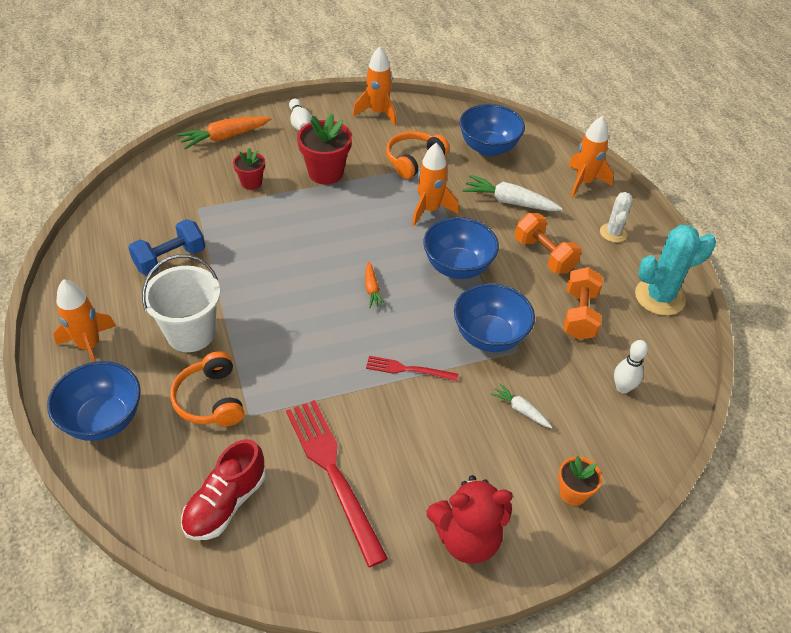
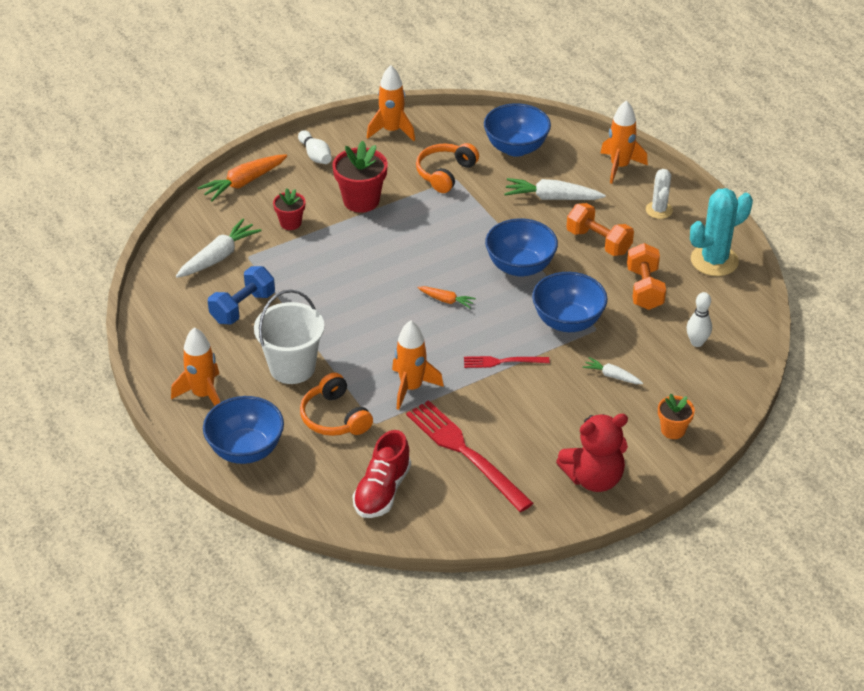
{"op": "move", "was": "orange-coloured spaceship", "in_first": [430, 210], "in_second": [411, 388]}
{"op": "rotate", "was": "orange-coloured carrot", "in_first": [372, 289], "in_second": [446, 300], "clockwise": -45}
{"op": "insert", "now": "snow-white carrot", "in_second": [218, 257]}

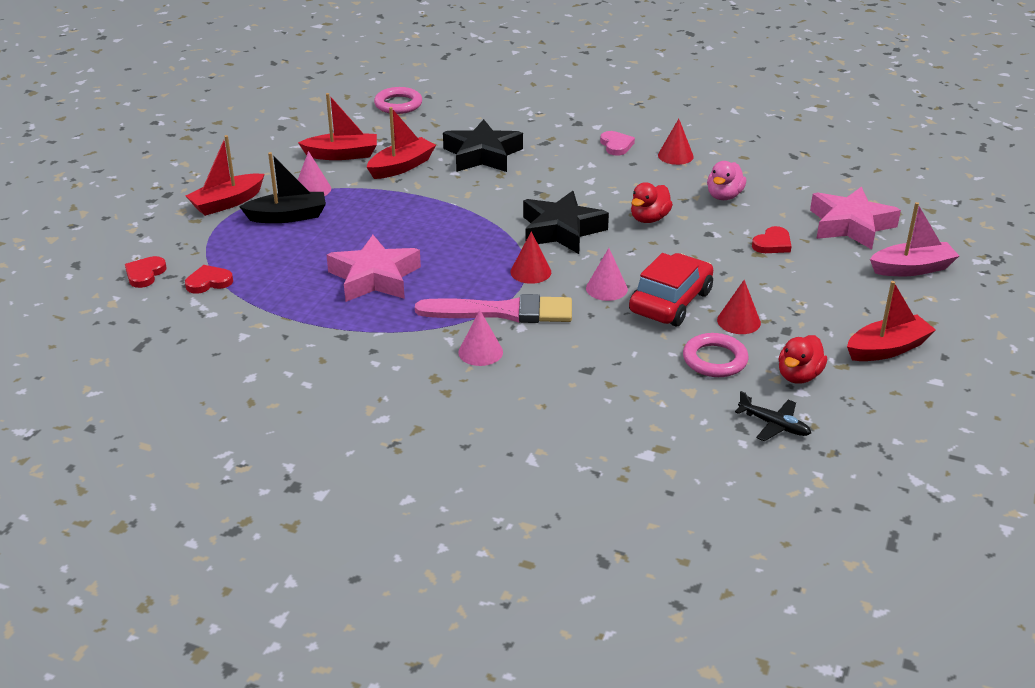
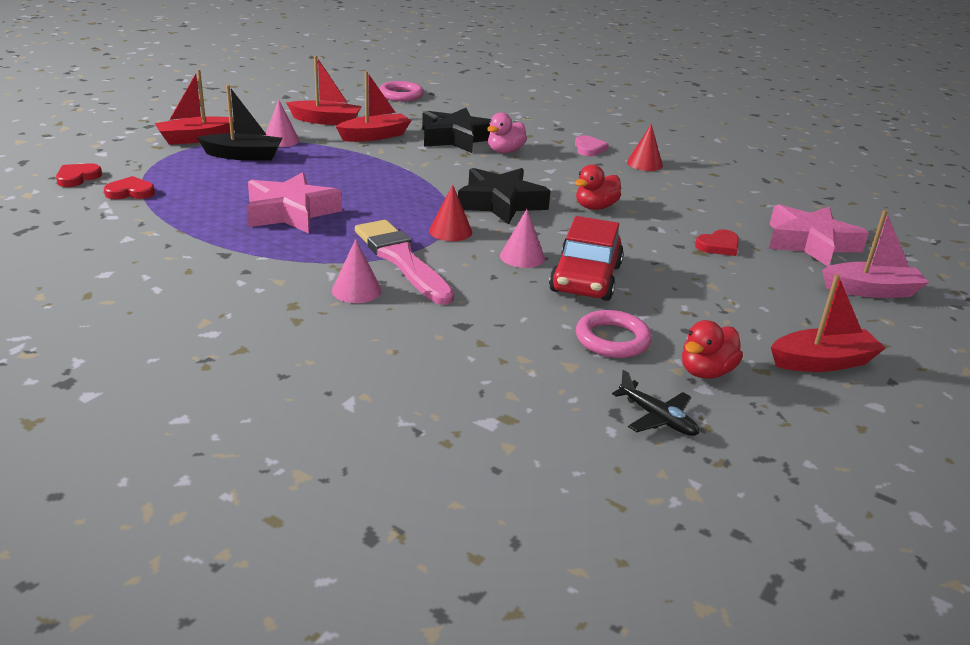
{"op": "move", "was": "pink rubber duck", "in_first": [724, 196], "in_second": [505, 151]}
{"op": "rotate", "was": "crimson toy car", "in_first": [670, 302], "in_second": [586, 279], "clockwise": 150}
{"op": "delete", "was": "crimson cone", "in_first": [738, 321]}
{"op": "rotate", "was": "pink paintbrush", "in_first": [502, 312], "in_second": [401, 260], "clockwise": -135}

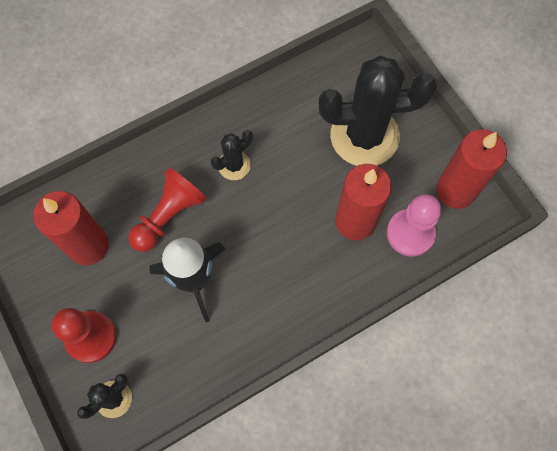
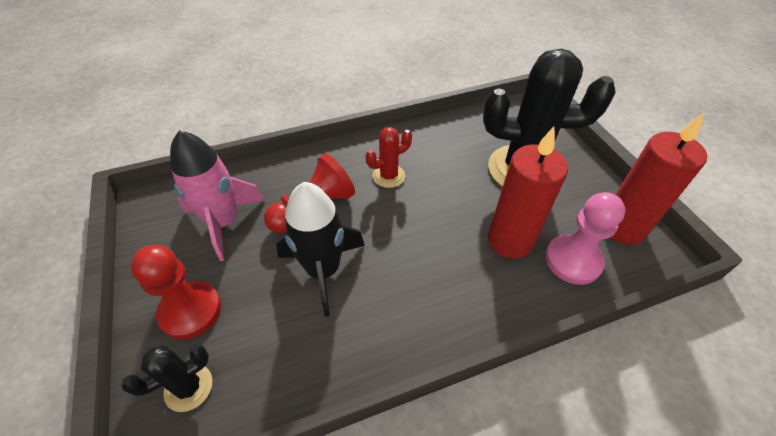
{"op": "recolor", "was": "jet-black saguaro cactus", "now": "crimson saguaro cactus", "in_first": [234, 165], "in_second": [388, 176]}
{"op": "replace", "was": "crimson pillar candle", "now": "pink spaceship", "in_first": [88, 246], "in_second": [224, 222]}

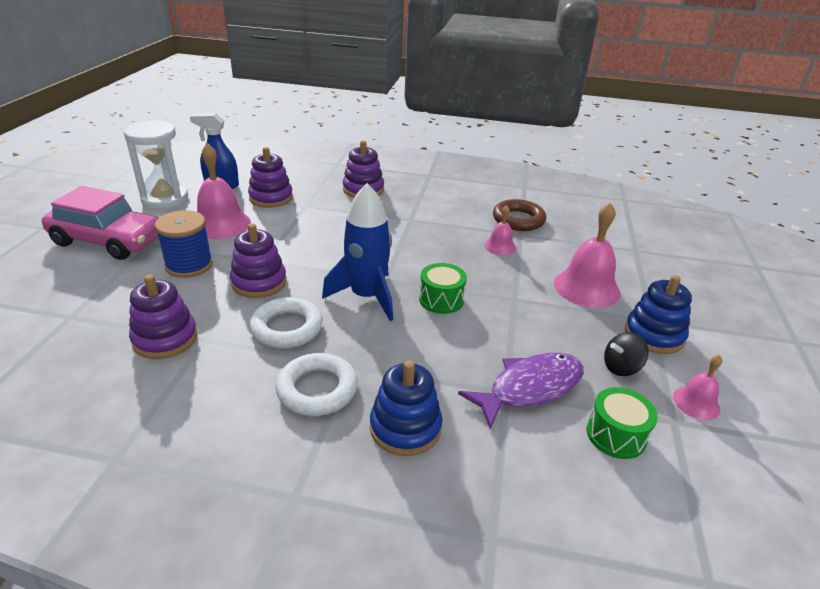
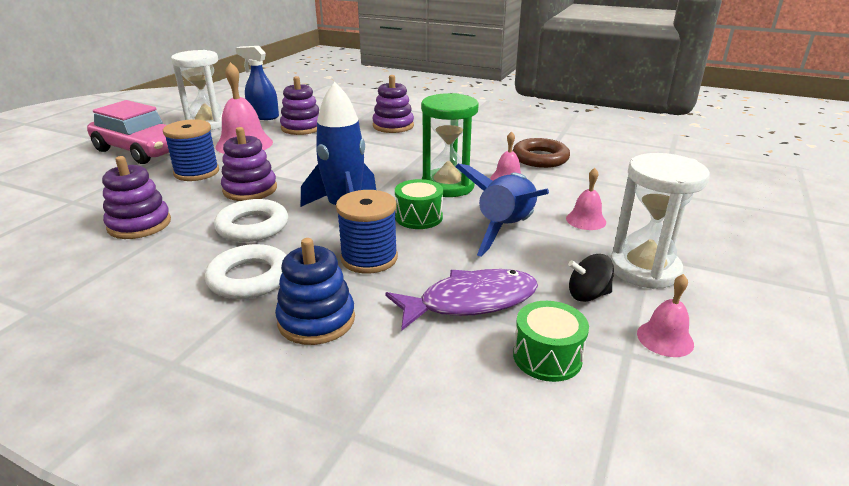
{"op": "resize", "was": "pink school bell", "in_first": [586, 287], "in_second": [586, 220], "ratio": 0.54}
{"op": "replace", "was": "blue stacking toy", "now": "snow-white sandglass", "in_first": [654, 335], "in_second": [644, 269]}
{"op": "insert", "now": "emerald sandglass", "in_second": [447, 186]}
{"op": "insert", "now": "blue spaceship", "in_second": [506, 229]}
{"op": "insert", "now": "blue reel of thread", "in_second": [369, 258]}

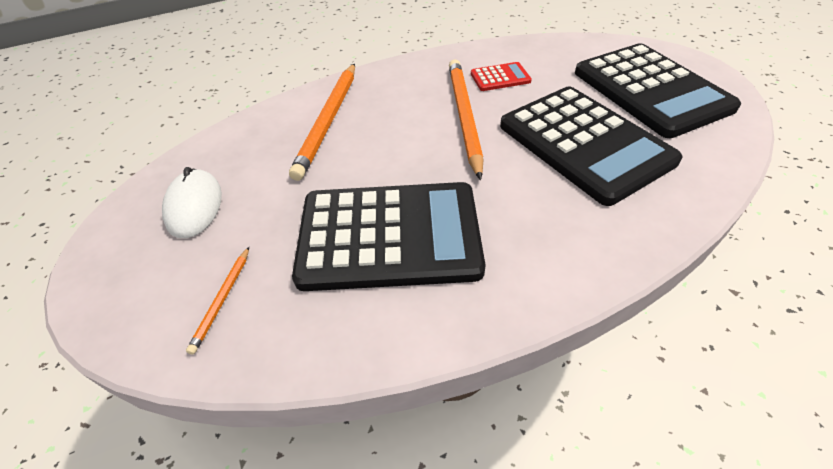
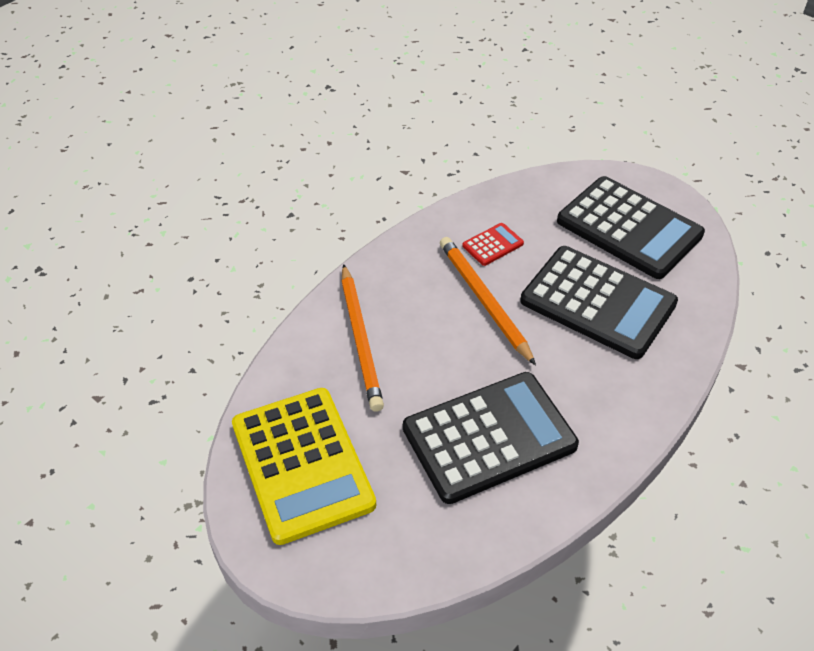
{"op": "replace", "was": "snow-white PC mouse", "now": "golden adding machine", "in_first": [194, 206], "in_second": [302, 464]}
{"op": "delete", "was": "orange-coloured lead pencil", "in_first": [222, 300]}

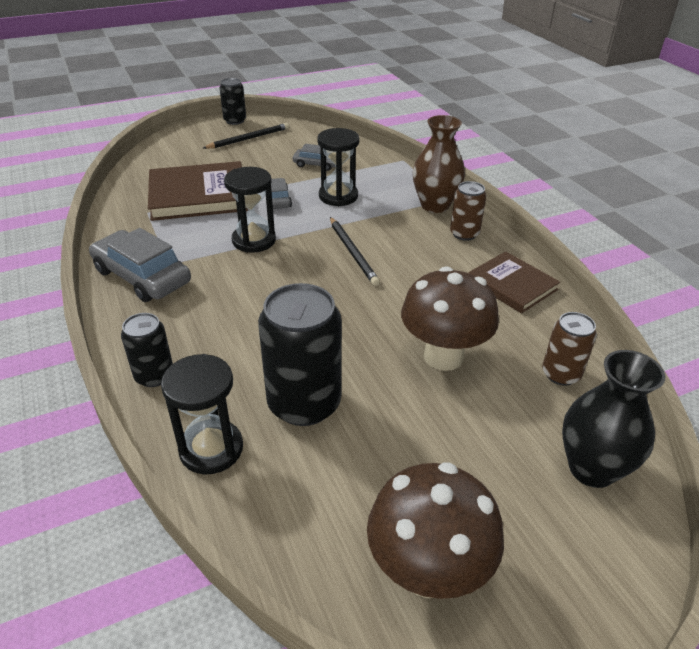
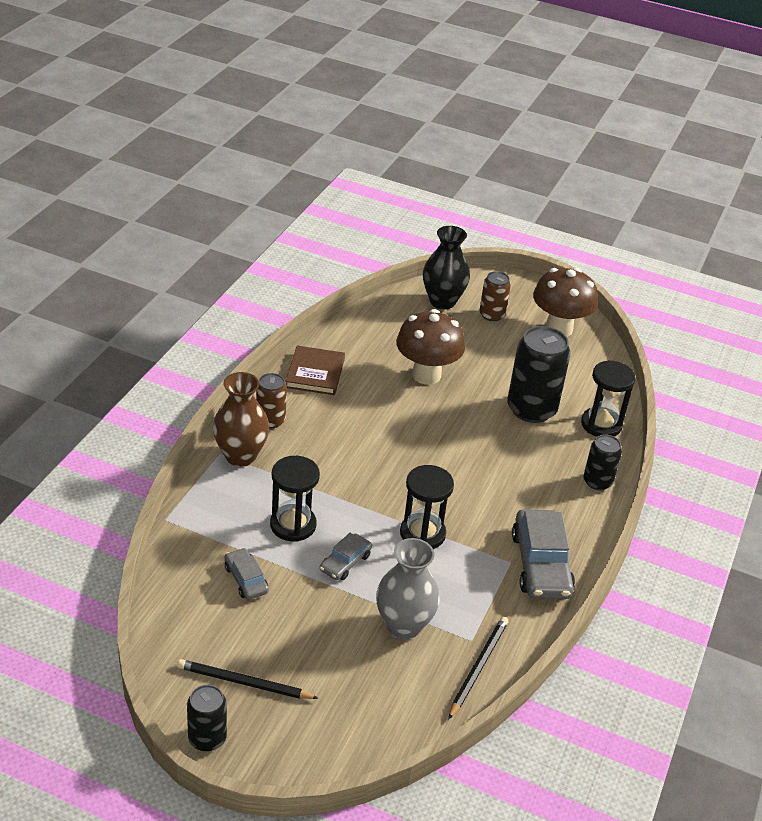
{"op": "replace", "was": "russet hardcover", "now": "ash-grey vase", "in_first": [199, 195], "in_second": [403, 625]}
{"op": "move", "was": "jet-black lead pencil", "in_first": [353, 252], "in_second": [478, 667]}
{"op": "move", "was": "russet can", "in_first": [560, 374], "in_second": [492, 315]}

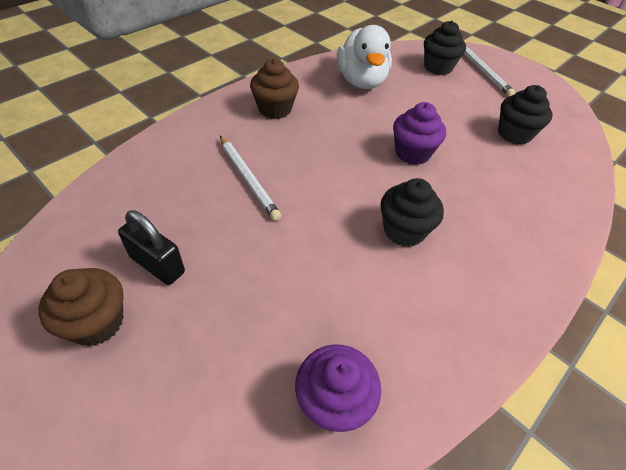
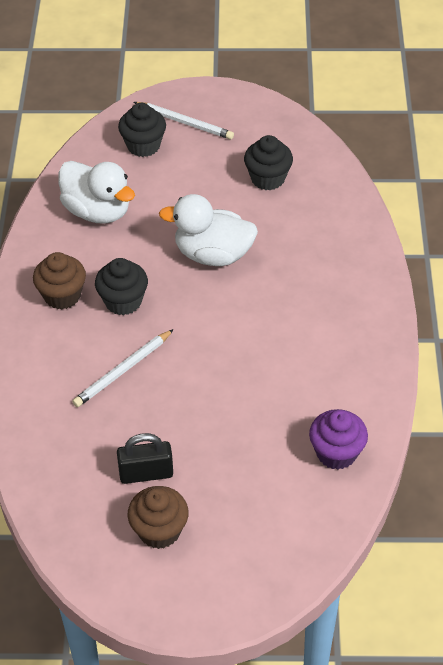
{"op": "replace", "was": "purple muffin", "now": "snow-white rubber duck", "in_first": [412, 153], "in_second": [213, 254]}
{"op": "rotate", "was": "snow-white lead pencil", "in_first": [248, 179], "in_second": [123, 370], "clockwise": 120}
{"op": "move", "was": "jet-black muffin", "in_first": [404, 230], "in_second": [123, 301]}

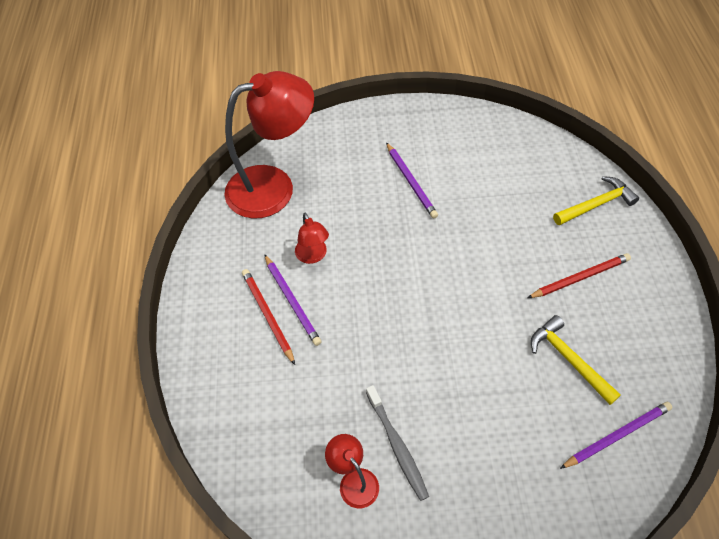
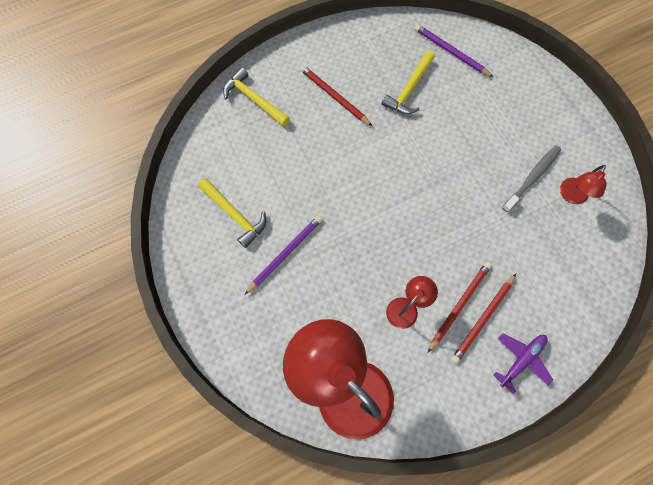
{"op": "recolor", "was": "purple lead pencil", "now": "crimson lead pencil", "in_first": [292, 301], "in_second": [459, 305]}
{"op": "insert", "now": "golden carpenter's hammer", "in_second": [235, 215]}
{"op": "insert", "now": "purple plane", "in_second": [521, 360]}

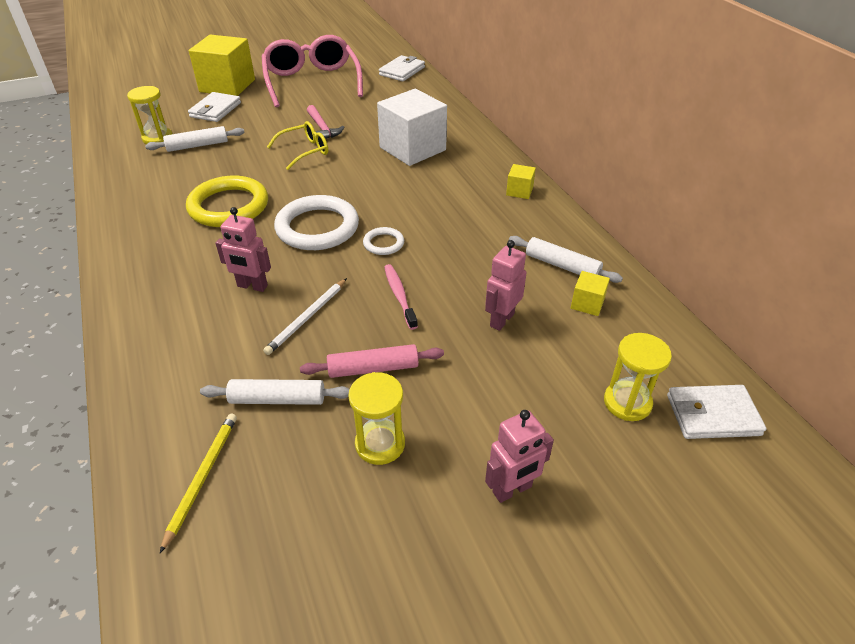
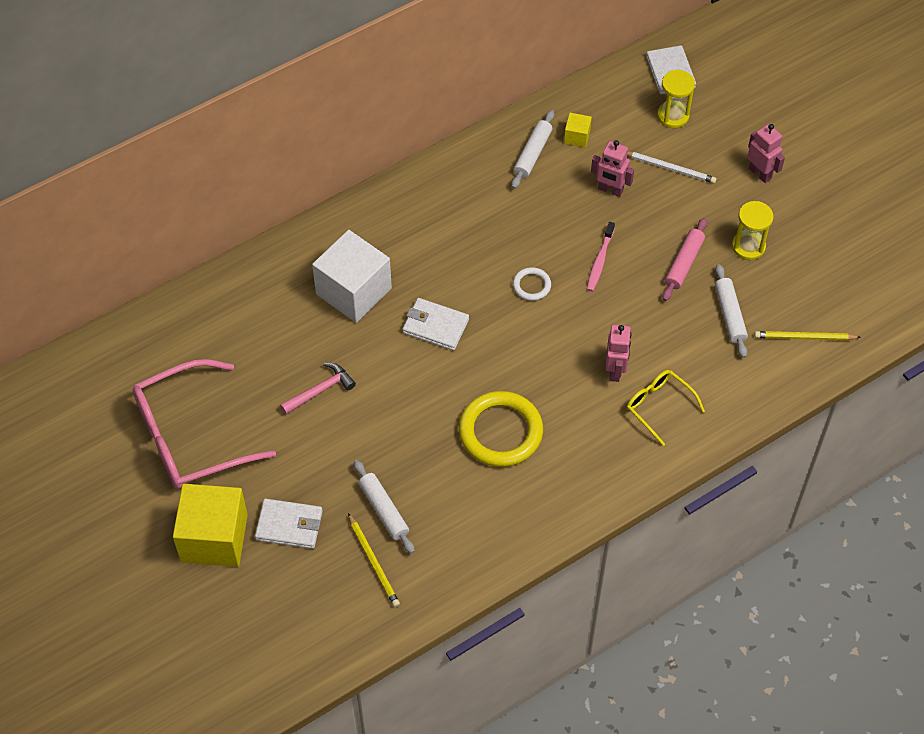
{"op": "move", "was": "snow-white billfold", "in_first": [402, 71], "in_second": [435, 326]}
{"op": "replace", "was": "golden sandglass", "now": "golden lead pencil", "in_first": [157, 138], "in_second": [373, 562]}
{"op": "move", "was": "golden spectacles", "in_first": [305, 151], "in_second": [658, 406]}
{"op": "delete", "was": "golden block", "in_first": [519, 191]}
{"op": "delete", "was": "snow-white torus", "in_first": [317, 227]}
{"op": "rotate", "was": "pink tooth brush", "in_first": [399, 296], "in_second": [600, 261], "clockwise": -45}
{"op": "move", "was": "snow-white lead pencil", "in_first": [307, 318], "in_second": [670, 168]}
{"op": "rotate", "was": "pink rolling pin", "in_first": [373, 368], "in_second": [684, 263], "clockwise": 45}

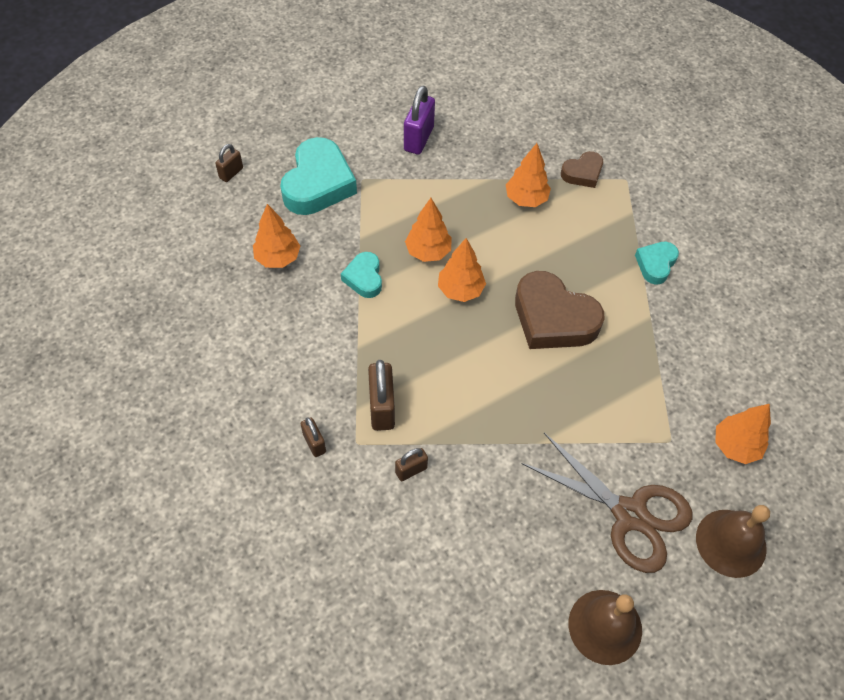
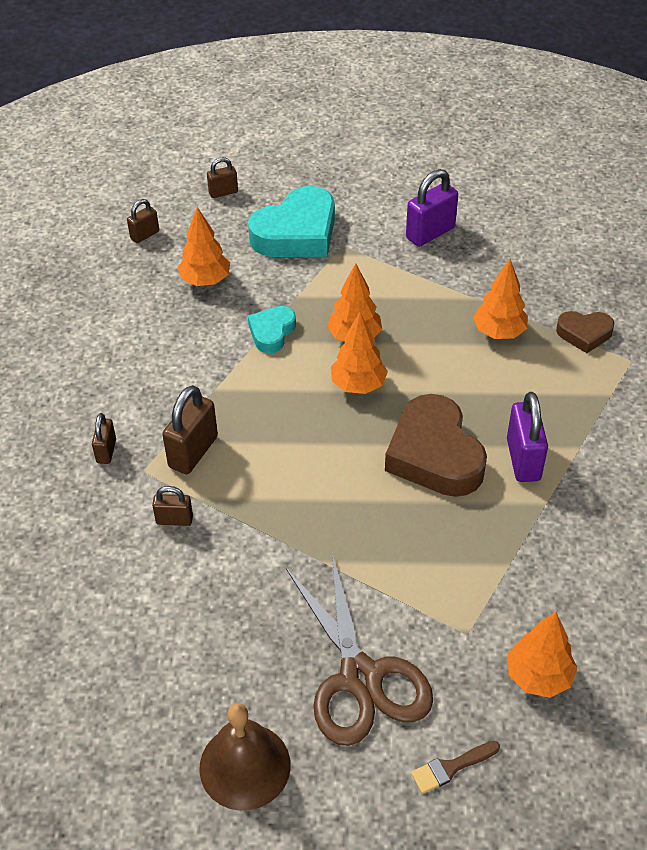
{"op": "delete", "was": "aqua heart shape", "in_first": [655, 264]}
{"op": "replace", "was": "russet school bell", "now": "russet paintbrush", "in_first": [731, 543], "in_second": [451, 767]}
{"op": "insert", "now": "russet small lock", "in_second": [145, 235]}
{"op": "insert", "now": "purple small lock", "in_second": [523, 459]}

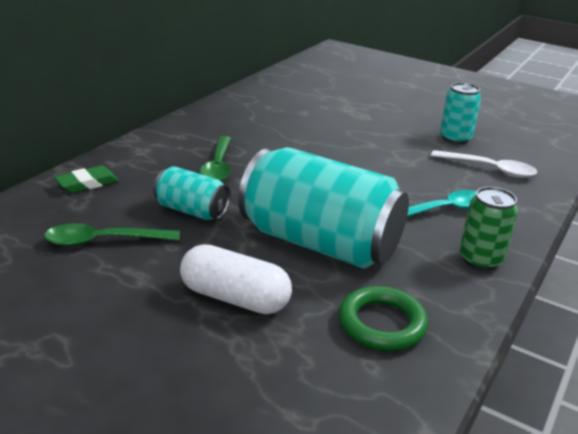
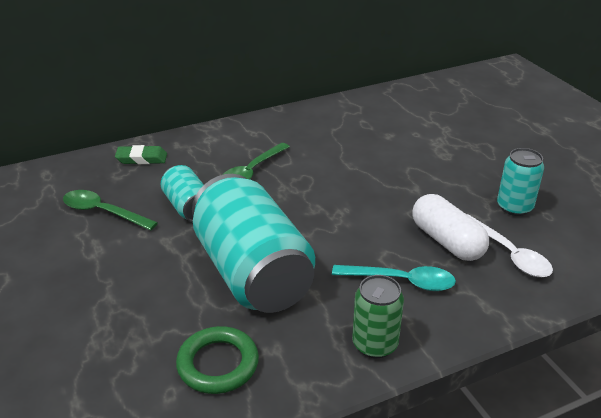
{"op": "move", "was": "snow-white capsule", "in_first": [235, 298], "in_second": [447, 241]}

